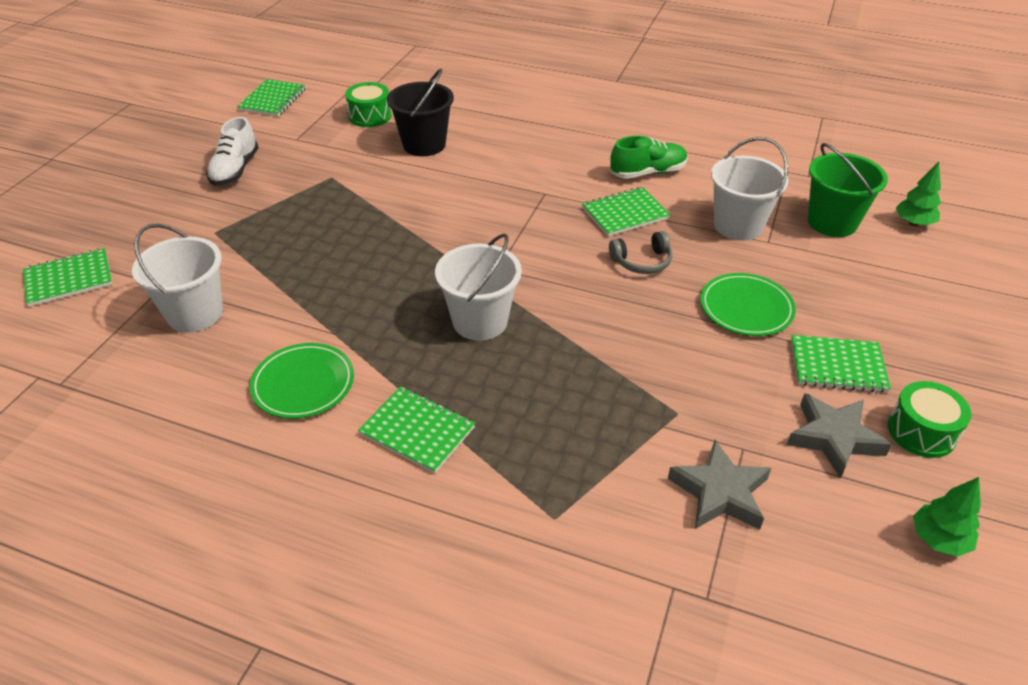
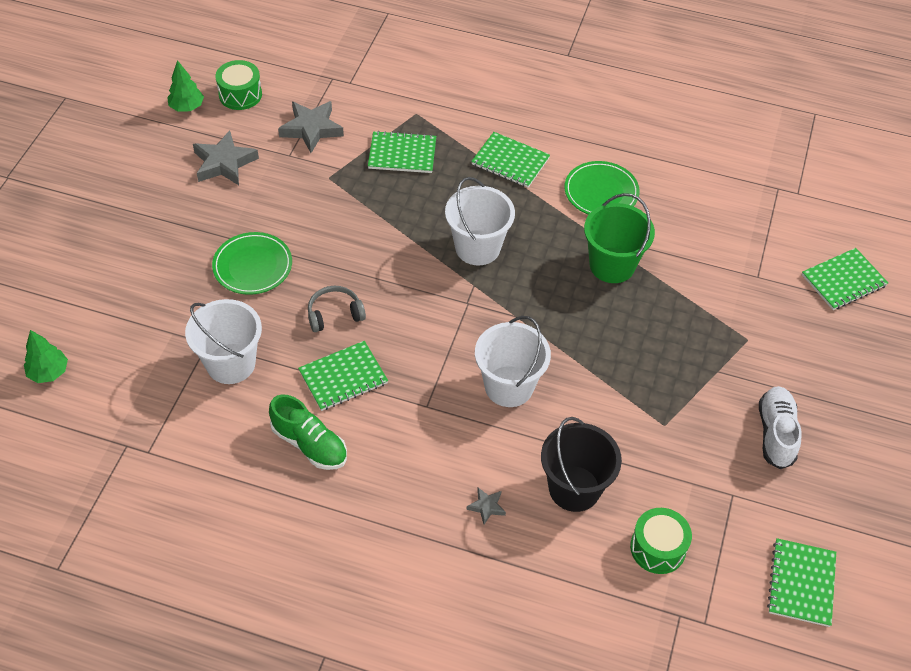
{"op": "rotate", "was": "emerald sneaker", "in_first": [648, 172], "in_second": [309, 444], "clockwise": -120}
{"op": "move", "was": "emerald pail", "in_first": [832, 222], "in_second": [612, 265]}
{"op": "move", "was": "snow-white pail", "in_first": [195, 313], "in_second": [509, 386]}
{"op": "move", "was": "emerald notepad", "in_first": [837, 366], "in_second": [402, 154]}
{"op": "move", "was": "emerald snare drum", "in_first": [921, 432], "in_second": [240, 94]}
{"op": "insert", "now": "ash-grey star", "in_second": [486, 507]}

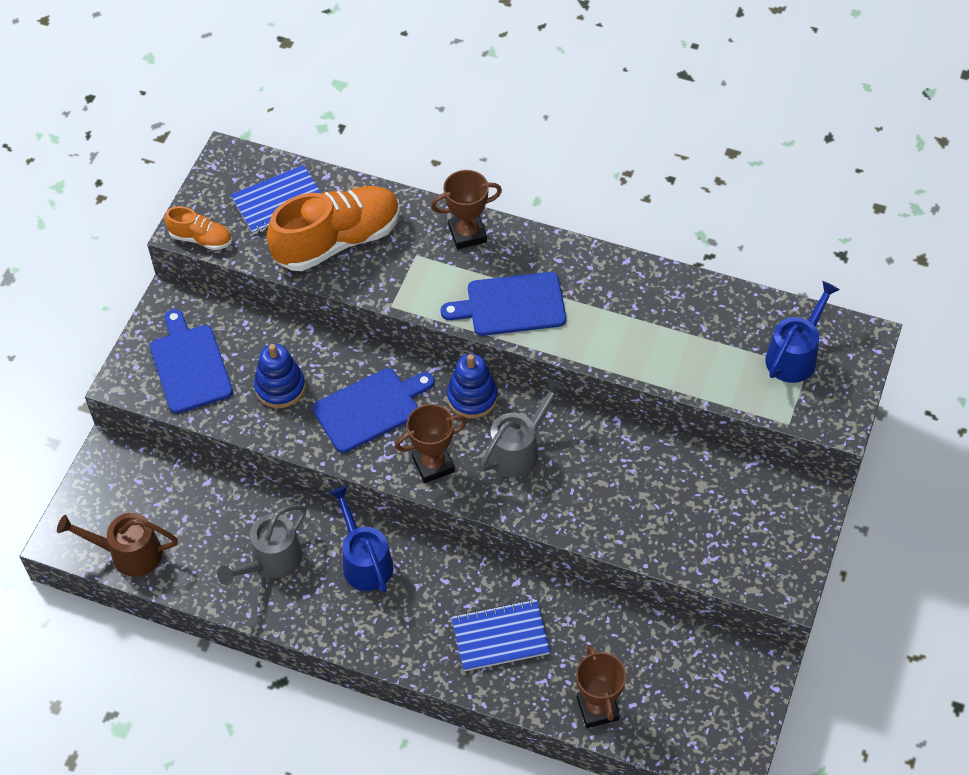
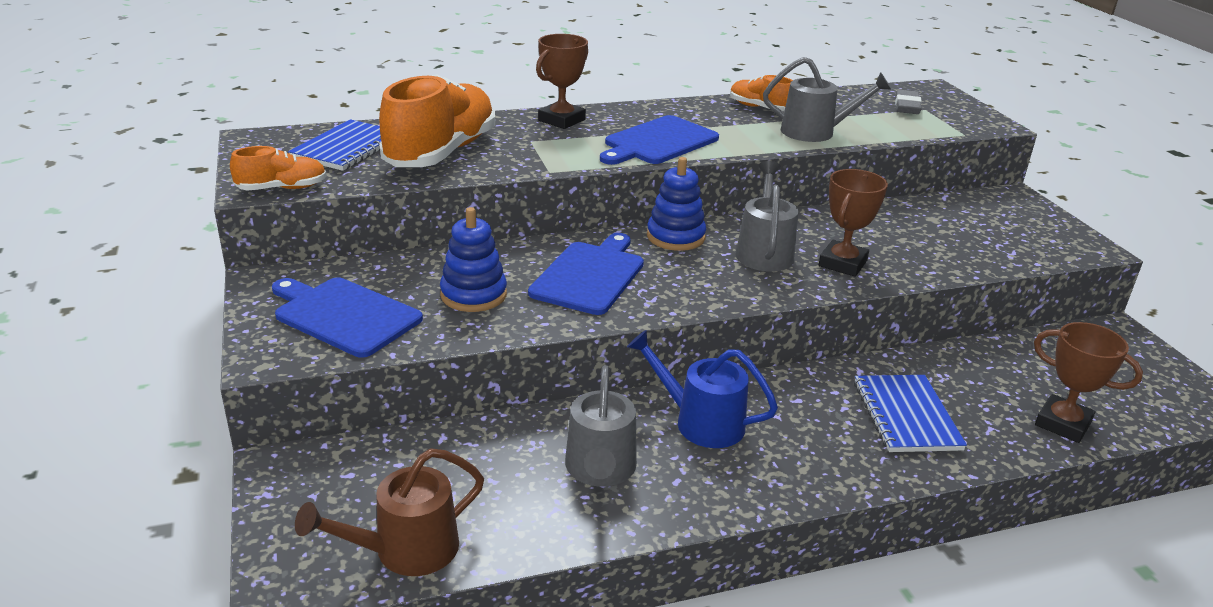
{"op": "replace", "was": "blue sprinkling can", "now": "ash-grey gum eraser", "in_first": [795, 355], "in_second": [907, 106]}
{"op": "move", "was": "russet trophy", "in_first": [433, 465], "in_second": [842, 263]}
{"op": "rotate", "was": "blue notepad", "in_first": [500, 637], "in_second": [906, 415], "clockwise": -45}
{"op": "insert", "now": "ash-grey sprinkling can", "in_second": [816, 132]}
{"op": "insert", "now": "orange-coloured sneaker", "in_second": [759, 108]}

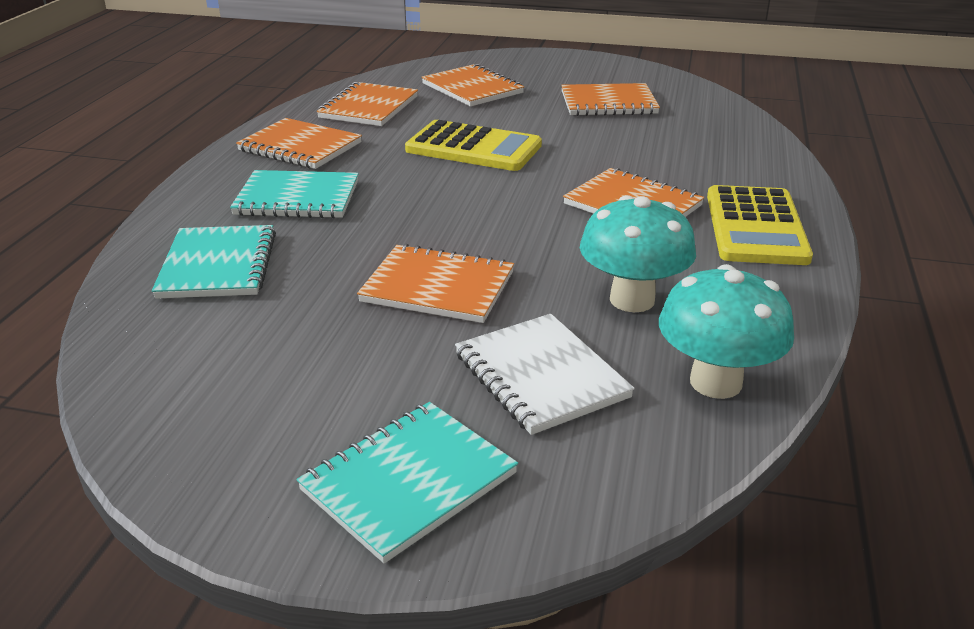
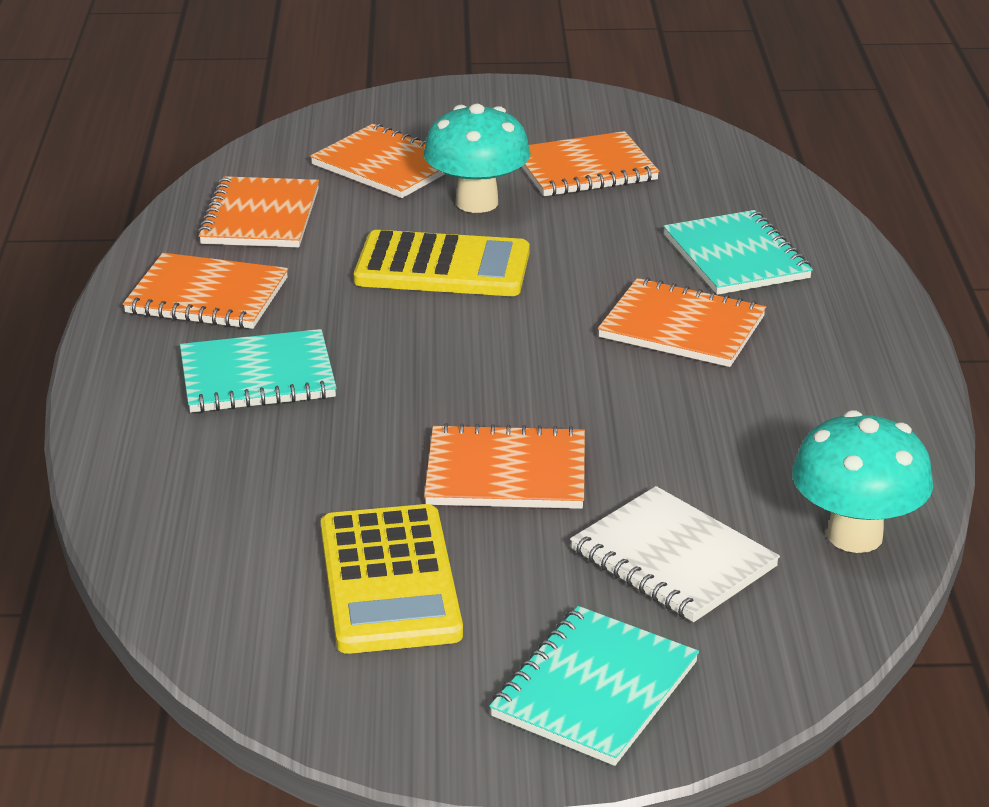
{"op": "move", "was": "golden adding machine", "in_first": [756, 227], "in_second": [390, 580]}
{"op": "move", "was": "aqua mushroom", "in_first": [632, 300], "in_second": [477, 202]}
{"op": "move", "was": "aqua notepad", "in_first": [218, 265], "in_second": [736, 257]}

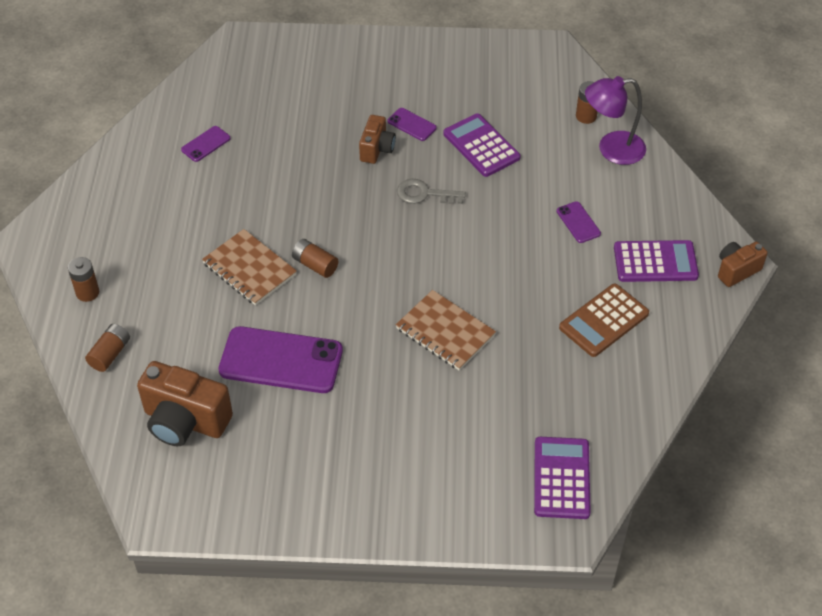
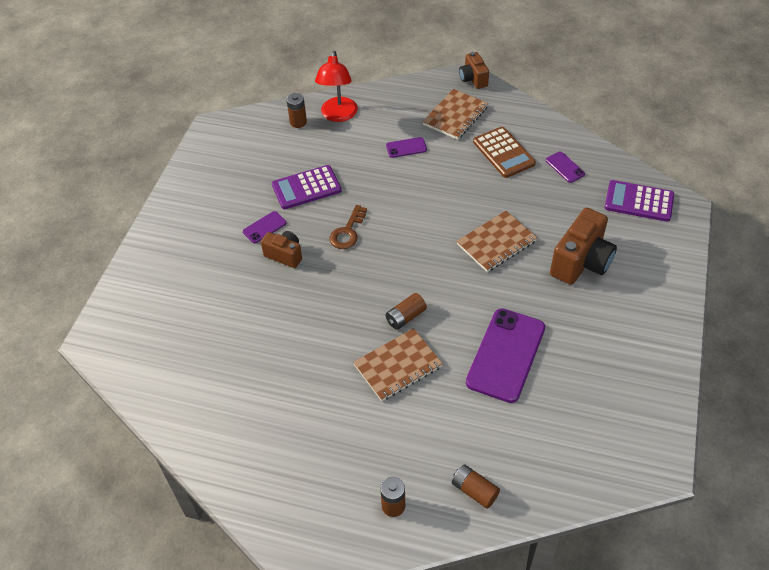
{"op": "recolor", "was": "purple reading lamp", "now": "crimson reading lamp", "in_first": [611, 149], "in_second": [338, 115]}
{"op": "move", "was": "purple mobile phone", "in_first": [206, 144], "in_second": [564, 167]}
{"op": "recolor", "was": "ash-grey door key", "now": "russet door key", "in_first": [424, 194], "in_second": [347, 232]}
{"op": "replace", "was": "purple adding machine", "now": "russet notepad", "in_first": [655, 262], "in_second": [455, 116]}
{"op": "move", "was": "russet compact camera", "in_first": [185, 421], "in_second": [581, 262]}

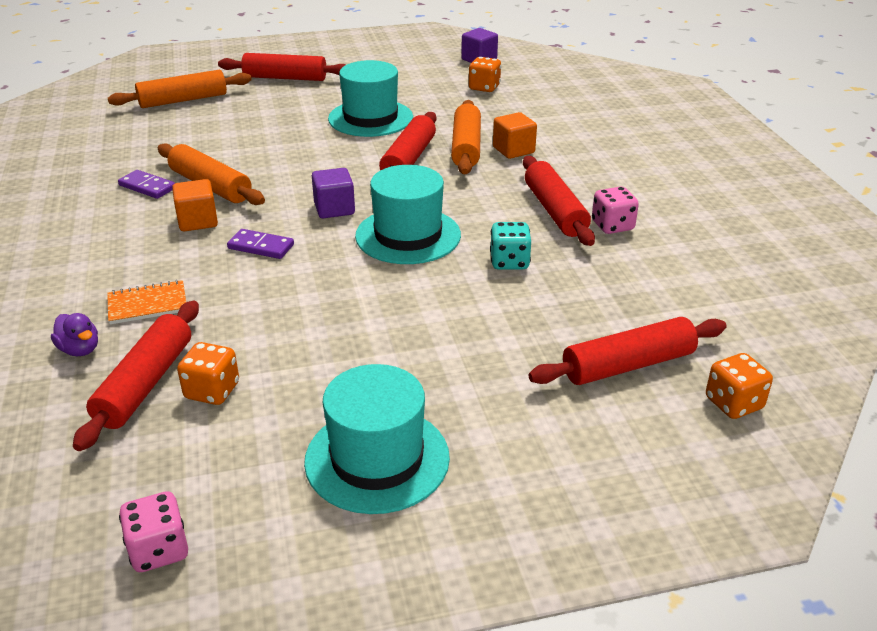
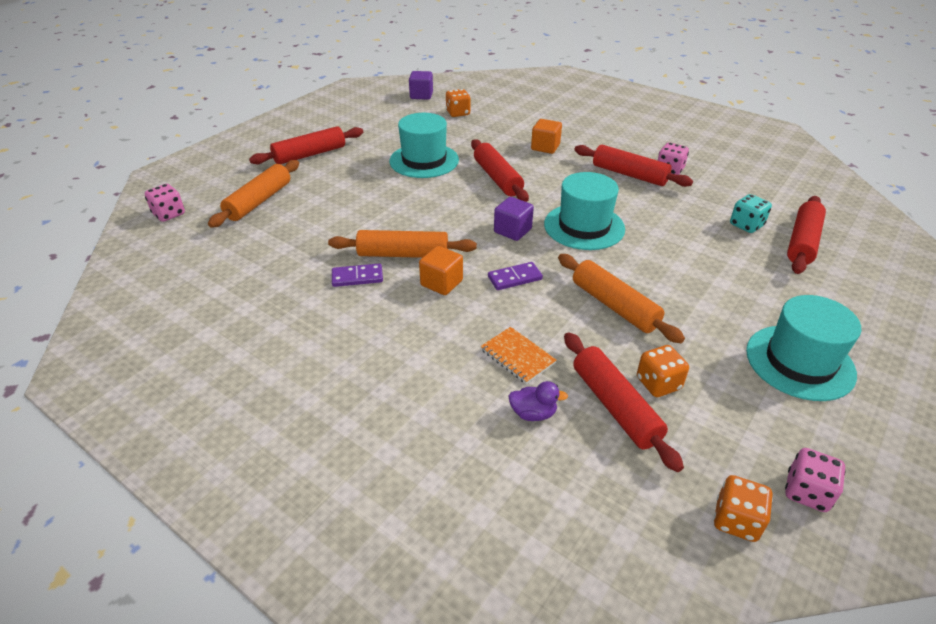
{"op": "move", "was": "orange-coloured rolling pin", "in_first": [466, 147], "in_second": [614, 306]}
{"op": "move", "was": "aqua die", "in_first": [509, 262], "in_second": [746, 225]}
{"op": "rotate", "was": "orange-coloured notepad", "in_first": [147, 304], "in_second": [517, 356], "clockwise": -75}
{"op": "move", "was": "orange-coloured die", "in_first": [733, 403], "in_second": [736, 520]}
{"op": "insert", "now": "pink die", "in_second": [169, 214]}

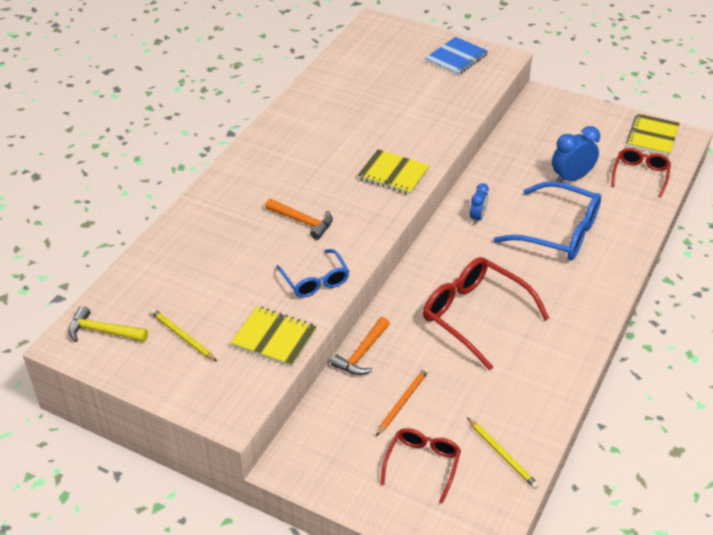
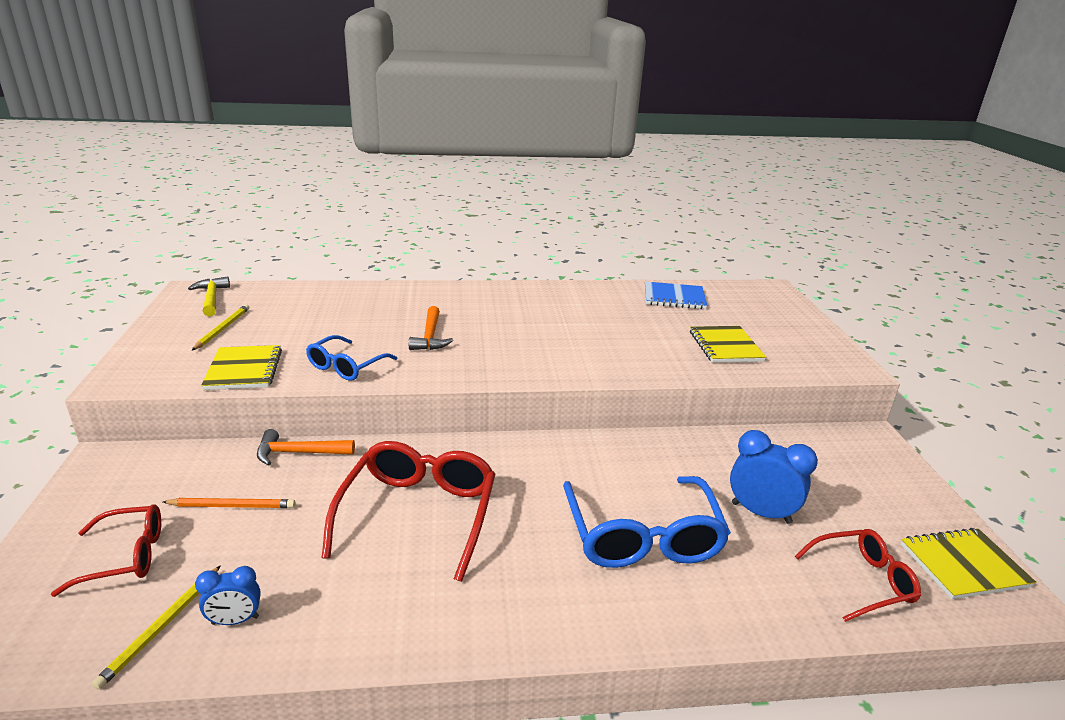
{"op": "move", "was": "blue notepad", "in_first": [456, 58], "in_second": [674, 297]}
{"op": "move", "was": "golden notepad", "in_first": [393, 174], "in_second": [725, 346]}
{"op": "move", "was": "blue alarm clock", "in_first": [477, 217], "in_second": [235, 620]}

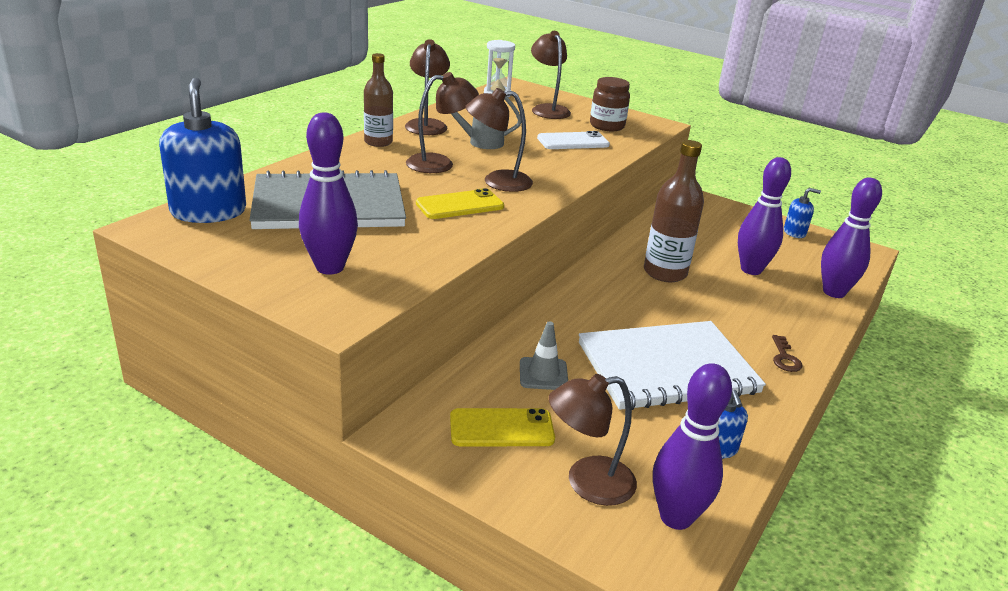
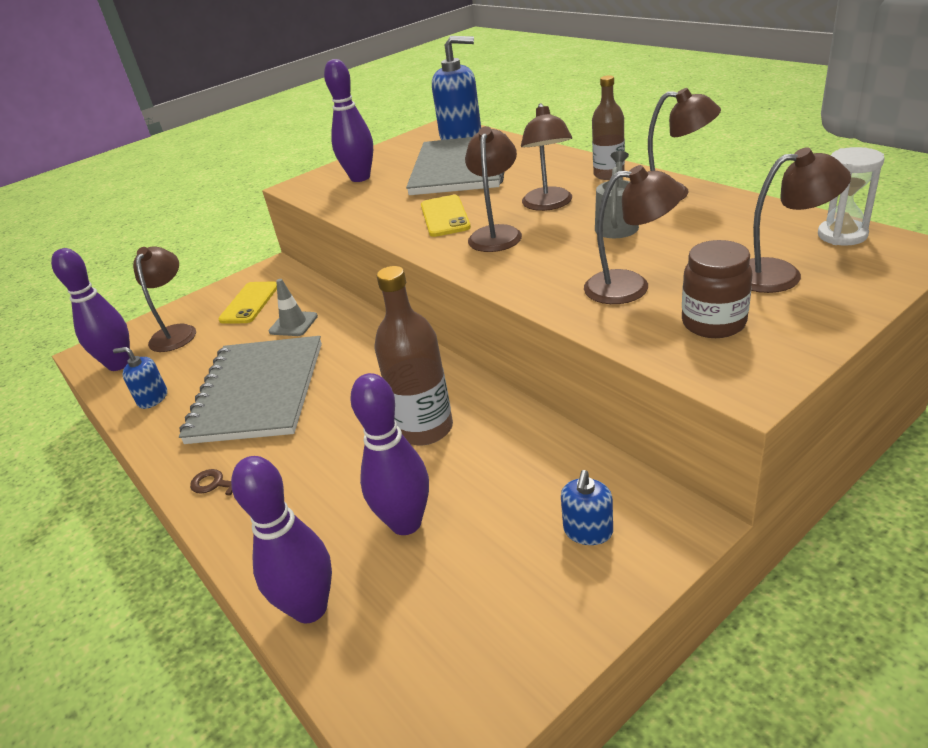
{"op": "replace", "was": "snow-white mobile phone", "now": "russet reading lamp", "in_first": [573, 142], "in_second": [630, 287]}
{"op": "move", "was": "blue pump bottle", "in_first": [794, 232], "in_second": [588, 531]}
{"op": "recolor", "was": "snow-white notepad", "now": "ash-grey notepad", "in_first": [667, 368], "in_second": [257, 392]}

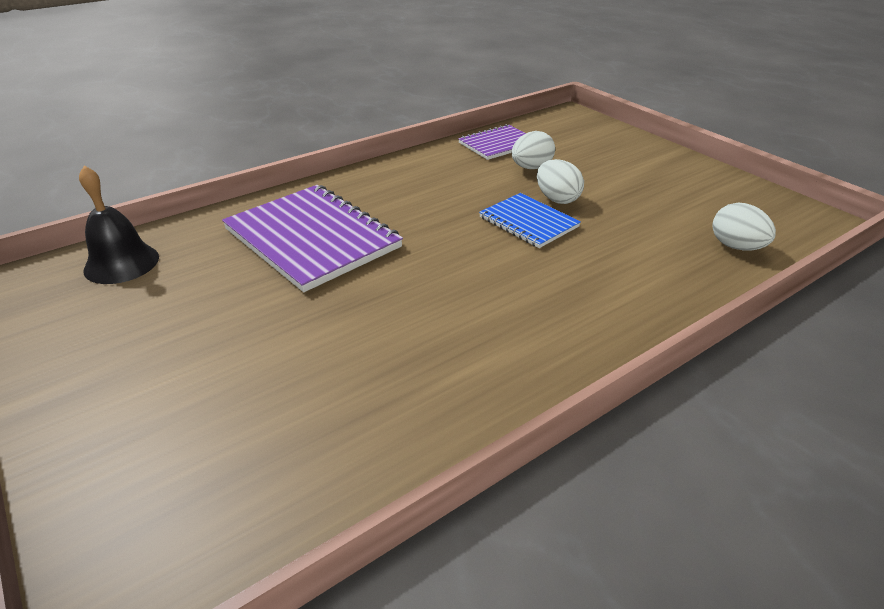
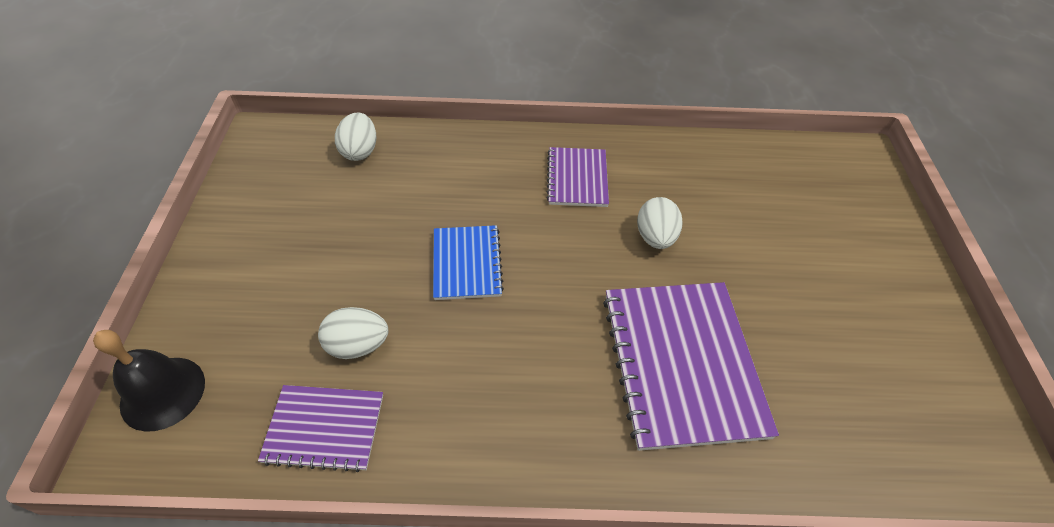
{"op": "move", "was": "snow-white toy egg", "in_first": [557, 199], "in_second": [655, 237]}
{"op": "move", "was": "jet-black school bell", "in_first": [121, 263], "in_second": [162, 393]}
{"op": "insert", "now": "purple notepad", "in_second": [577, 178]}

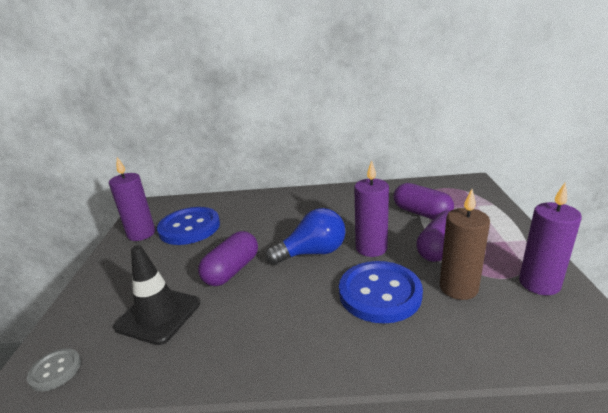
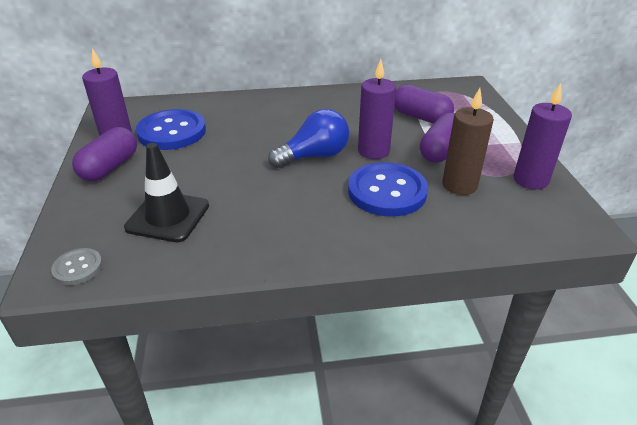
{"op": "move", "was": "purple capsule", "in_first": [232, 270], "in_second": [110, 167]}

